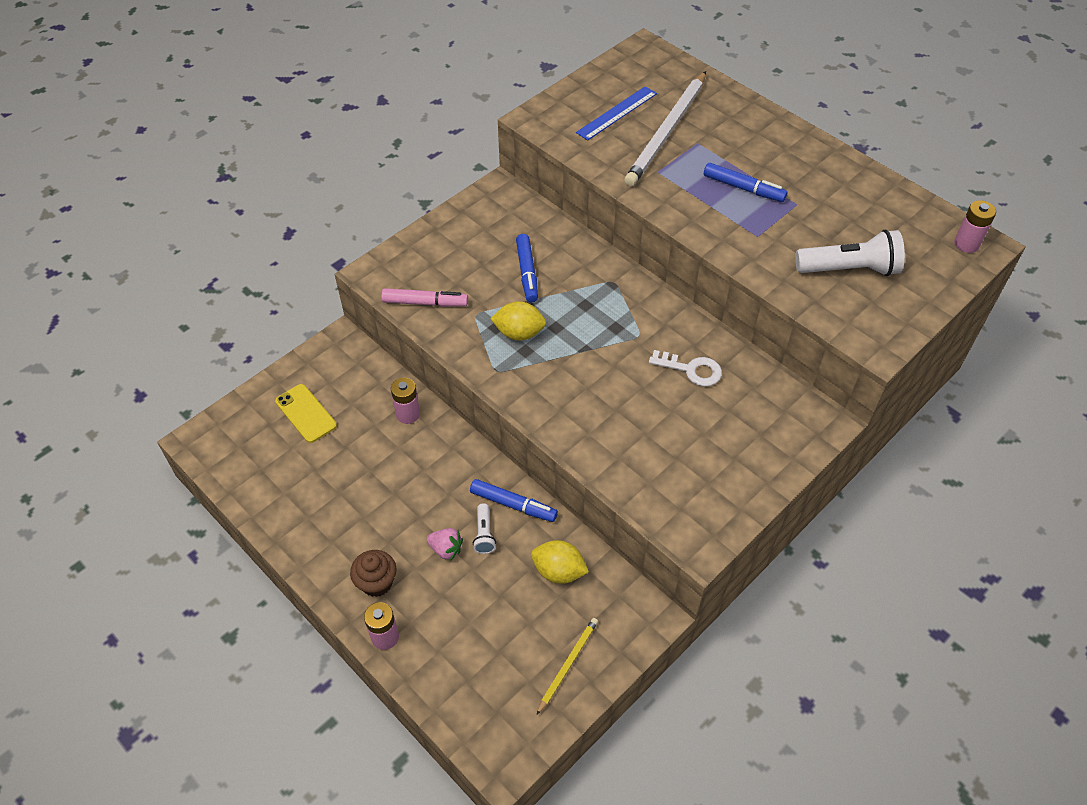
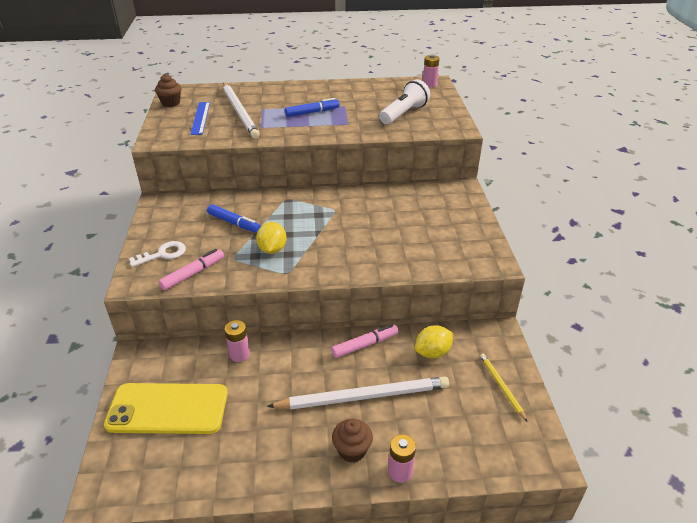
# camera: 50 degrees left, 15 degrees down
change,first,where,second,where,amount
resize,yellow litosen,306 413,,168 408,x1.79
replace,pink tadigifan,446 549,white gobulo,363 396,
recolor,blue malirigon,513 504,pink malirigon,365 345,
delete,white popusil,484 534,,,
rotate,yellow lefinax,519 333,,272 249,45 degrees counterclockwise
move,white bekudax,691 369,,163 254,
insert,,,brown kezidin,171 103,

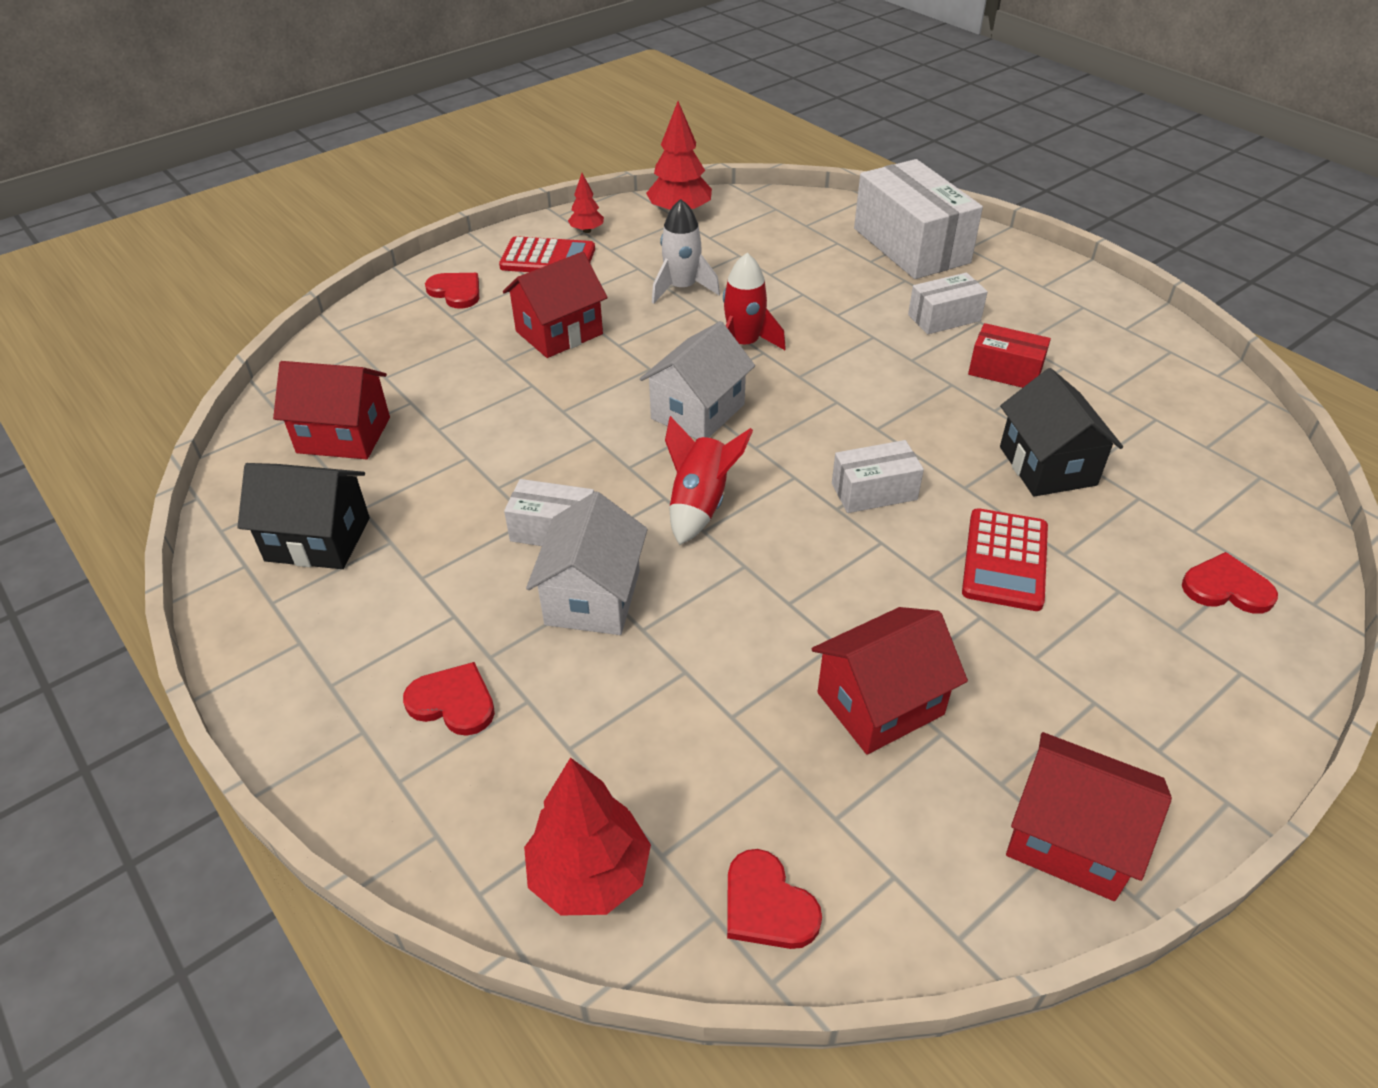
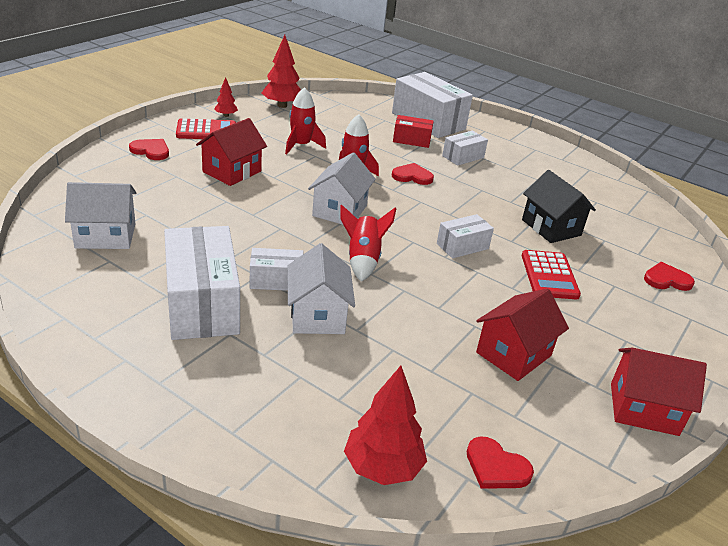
# camera: 20 degrees left, 10 degrees down
change,first,where,second,where,amount
delete,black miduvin,318 539,,,
recolor,red miduvin,344 435,white miduvin,105 236,
move,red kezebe,453 702,,412 176,
recolor,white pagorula,682 288,red pagorula,301 145,
move,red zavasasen,1005 371,,411 140,
insert,,,white zavasasen,202 303,

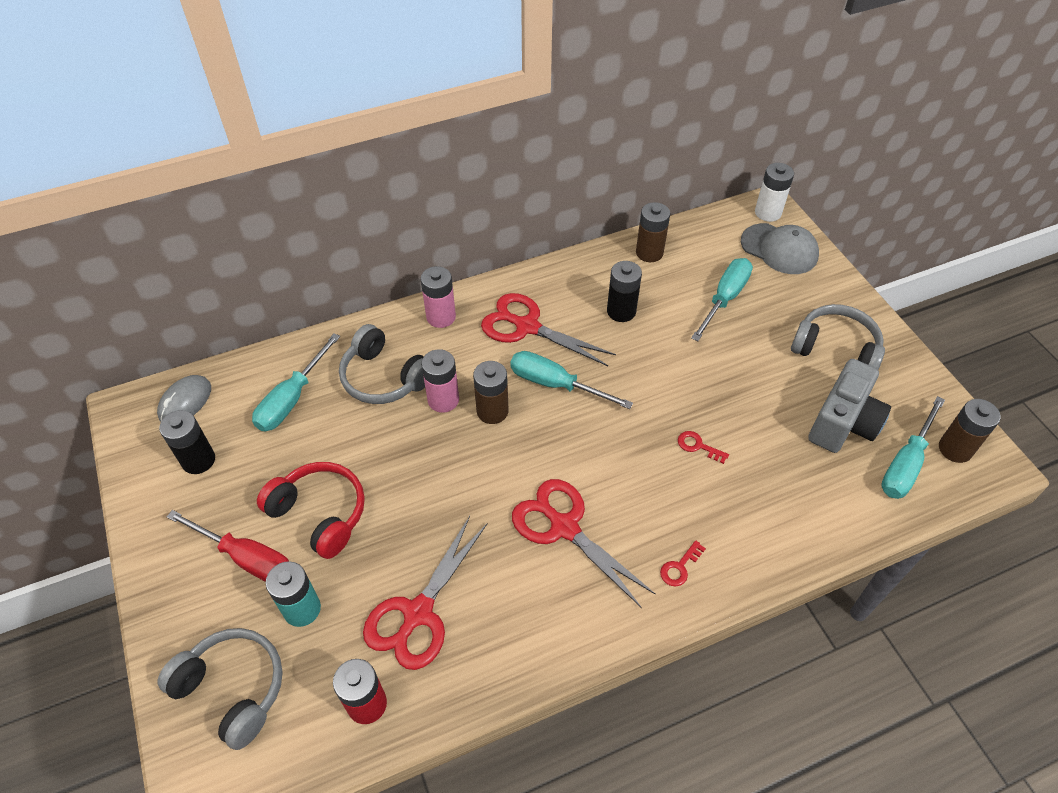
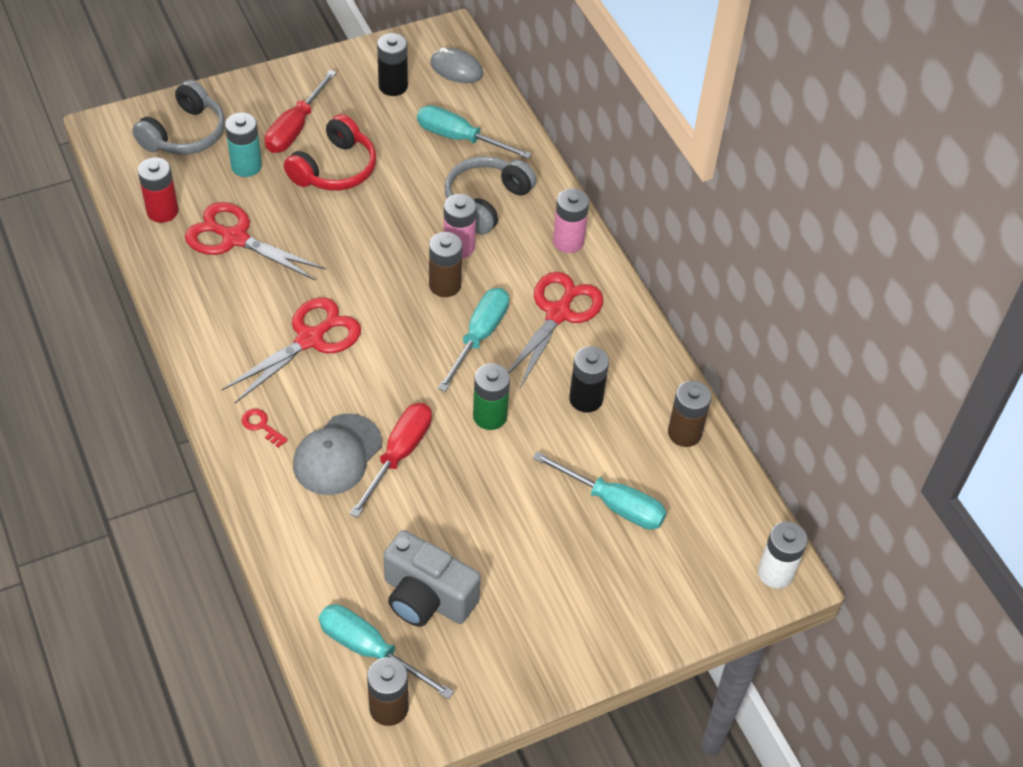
# camera: 85 degrees right, 0 degrees up
change,first,where,second,where,amount
replace,red bekudax,698 446,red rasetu,399 454,
move,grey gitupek,779 249,,337 455,
delete,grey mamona,835 349,,,
insert,,,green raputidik,490 416,

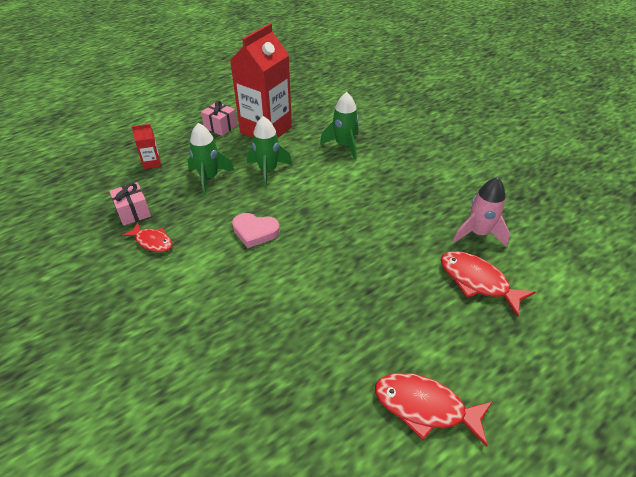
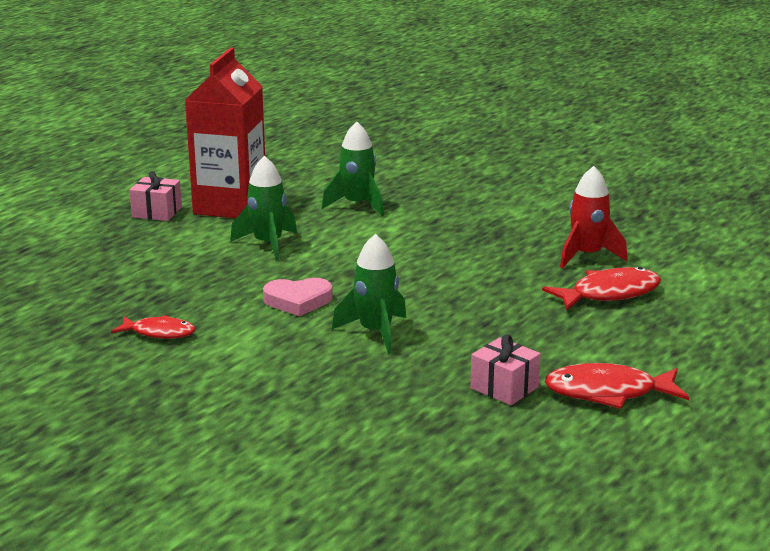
# camera: 20 degrees left, 20 degrees down
change,first,where,second,where,amount
move,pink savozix,133 212,,504 388,
delete,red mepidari,152 163,,,
move,green pagorula,209 178,,375 332,
rotate,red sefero,477 282,,609 294,135 degrees clockwise
recolor,pink pagorula,478 233,red pagorula,587 256,

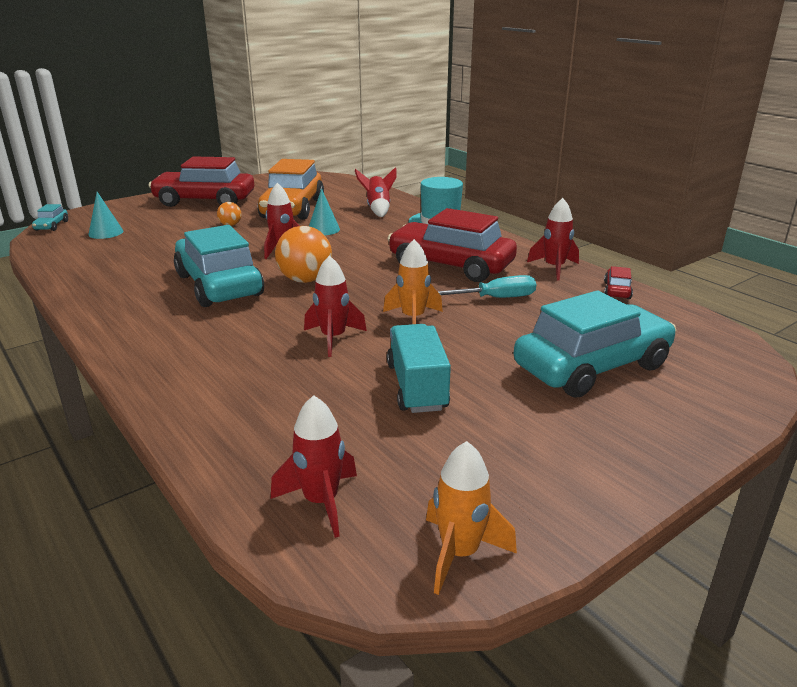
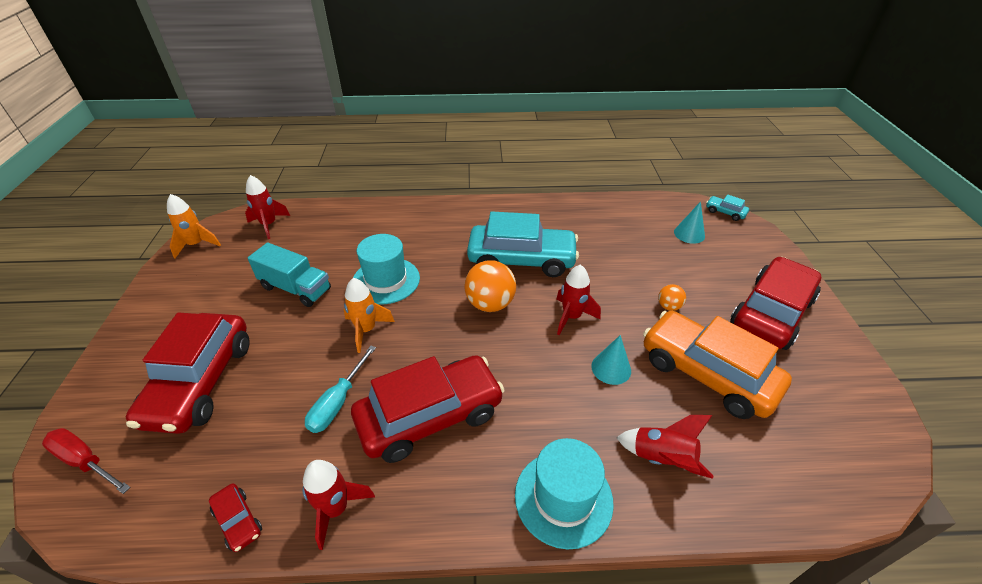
# camera: 125 degrees right, 15 degrees up
change,first,where,second,where,amount
replace,red pagorula,333 338,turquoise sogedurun,386 280,
recolor,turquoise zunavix,592 366,red zunavix,201 382,
insert,,,red rasetu,85 461,

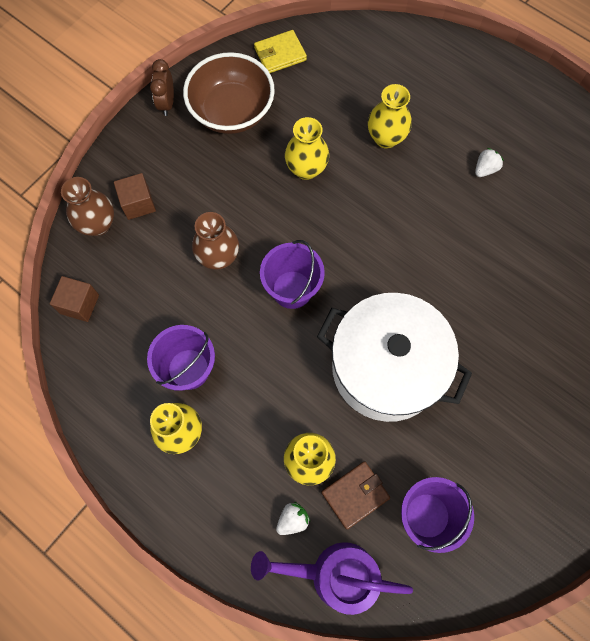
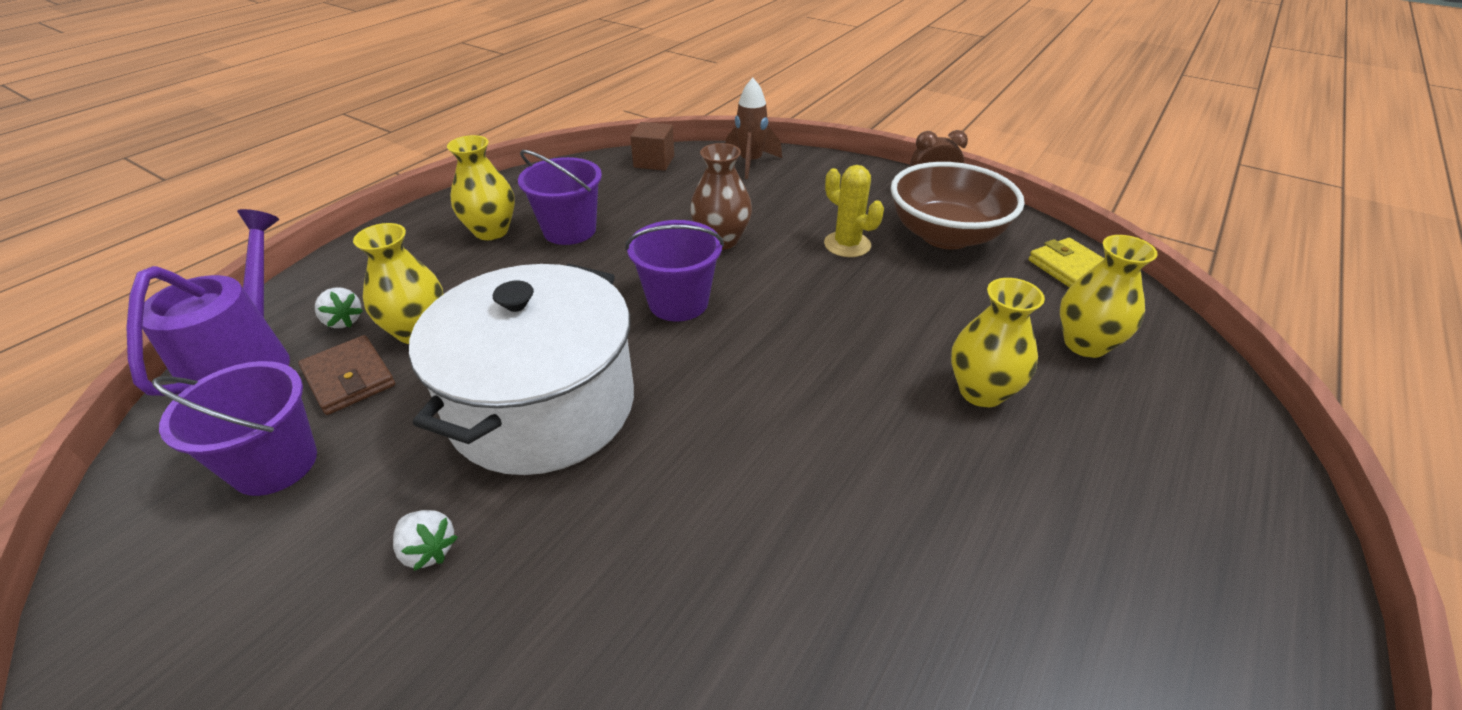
# camera: 85 degrees right, 30 degrees down
change,first,where,second,where,amount
replace,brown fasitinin,98 224,brown pagorula,751 163,
delete,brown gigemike,138 203,,,
move,yellow fasitinin,306 169,,1085 344,
move,white tadigifan,485 169,,428 550,
insert,,,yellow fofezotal,847 244,

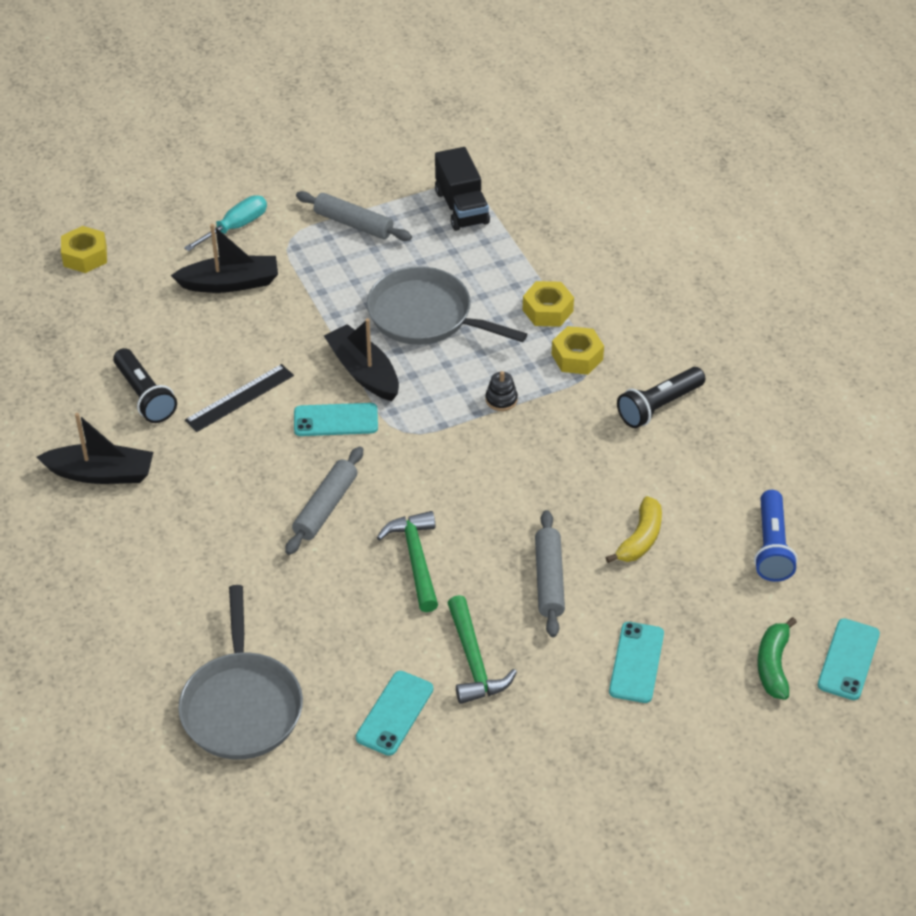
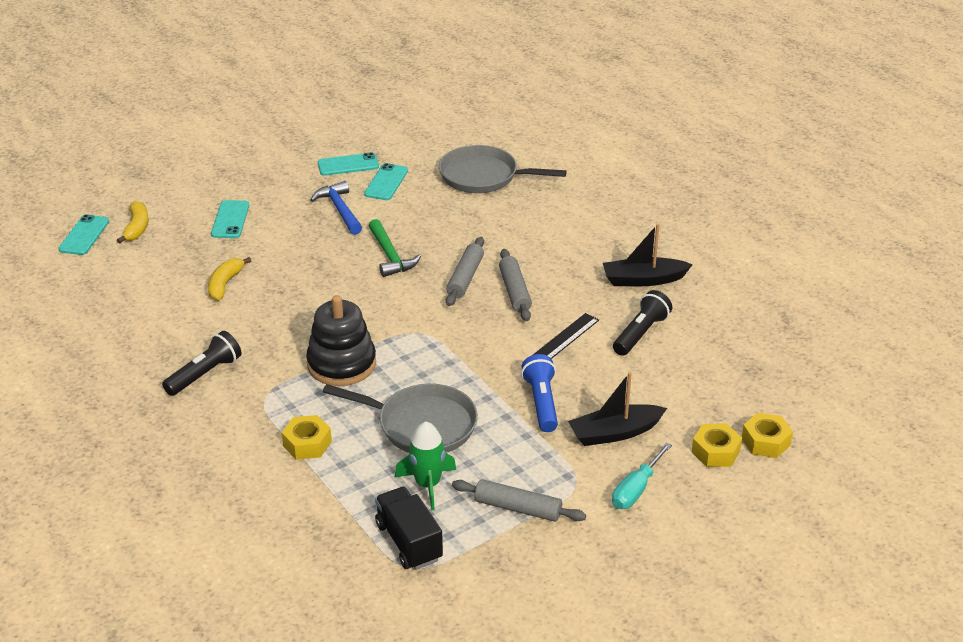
# camera: 170 degrees right, 10 degrees down
change,first,where,second,where,amount
rotate,black popusil,144 396,,640 333,75 degrees clockwise
rotate,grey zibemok,242 706,,483 176,60 degrees counterclockwise
move,turquoise litosen,336 420,,348 165,
delete,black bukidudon,363 372,,,
recolor,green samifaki,474 661,blue samifaki,339 209,
resize,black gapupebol,501 399,,341 364,x2.49
move,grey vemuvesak,549 580,,515 291,
move,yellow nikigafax,577 357,,715 451,
move,blue popusil,771 546,,541 403,
recolor,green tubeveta,773 665,yellow tubeveta,137 227,
insert,,,green pagorula,427 485,

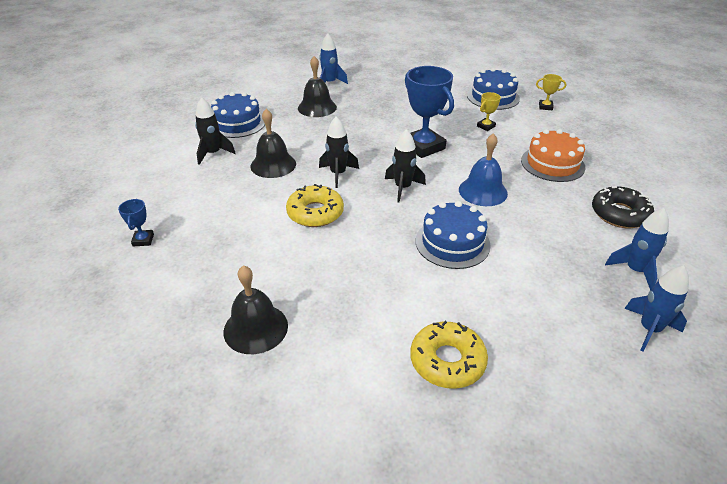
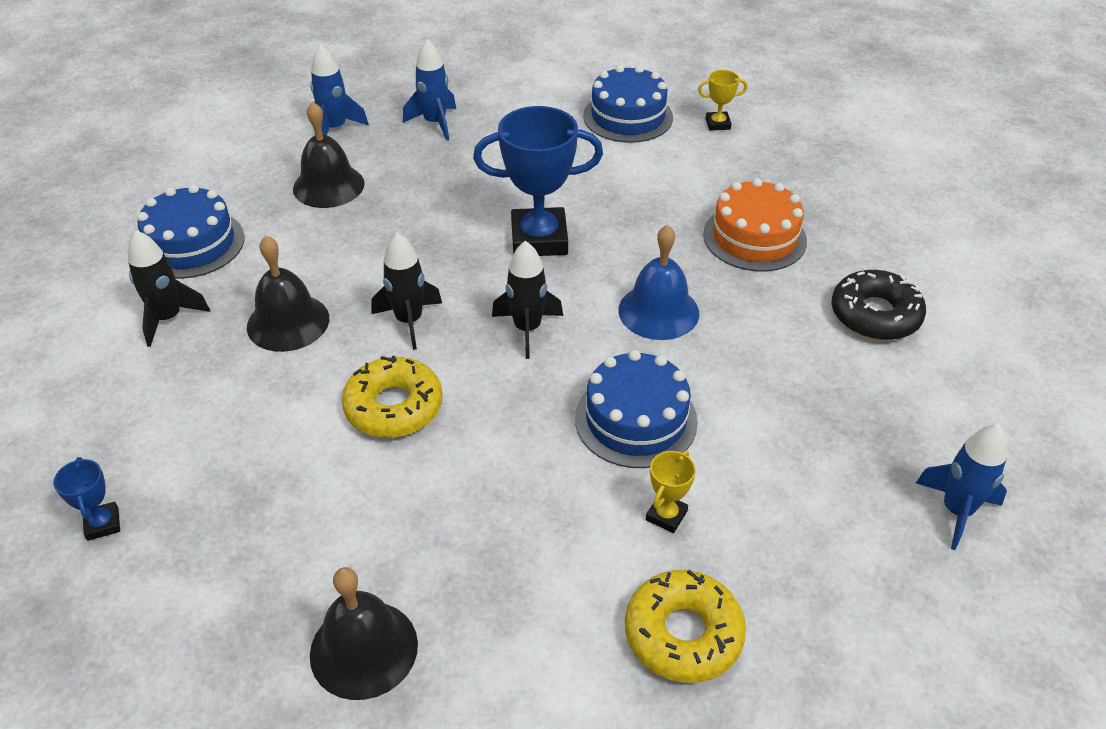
# camera: 15 degrees left, 5 degrees up
change,first,where,second,where,amount
rotate,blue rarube,423 147,,539 239,45 degrees counterclockwise
move,yellow rarube,486 126,,666 515,
move,blue pagorula,635 270,,435 123,

